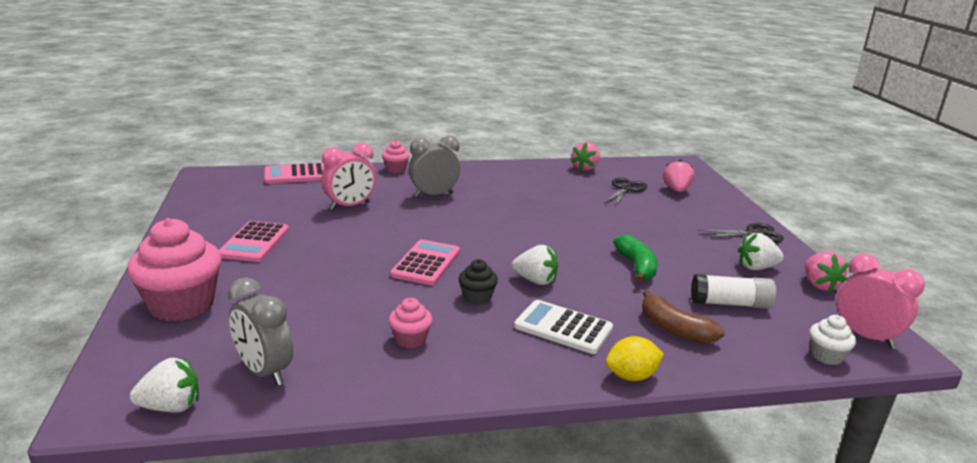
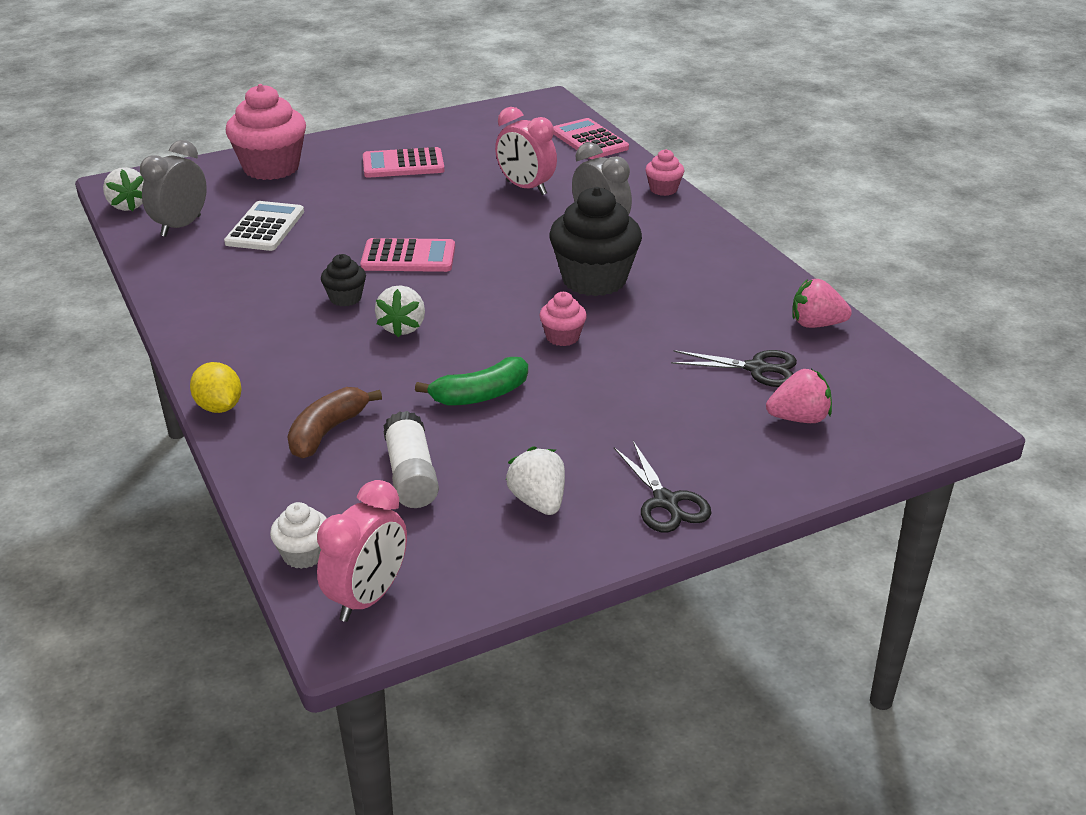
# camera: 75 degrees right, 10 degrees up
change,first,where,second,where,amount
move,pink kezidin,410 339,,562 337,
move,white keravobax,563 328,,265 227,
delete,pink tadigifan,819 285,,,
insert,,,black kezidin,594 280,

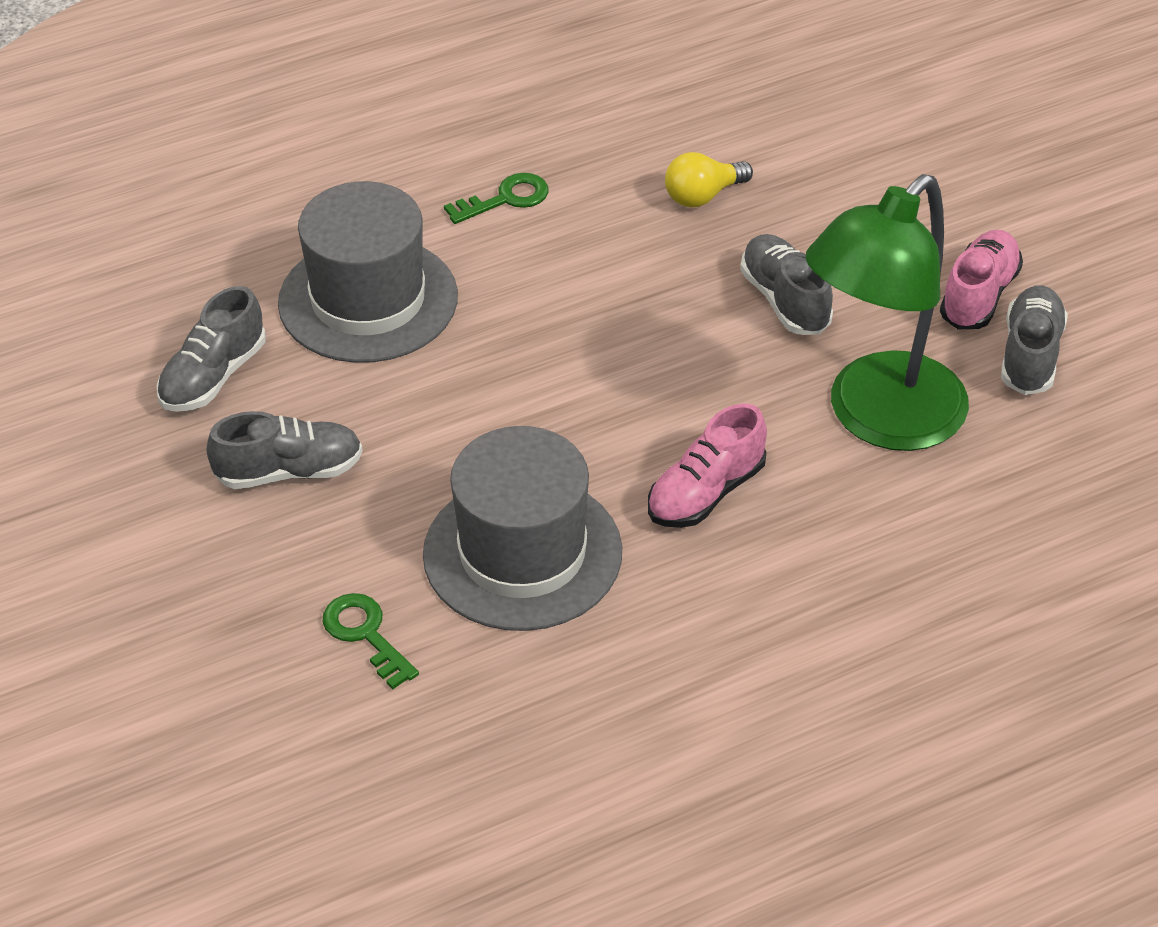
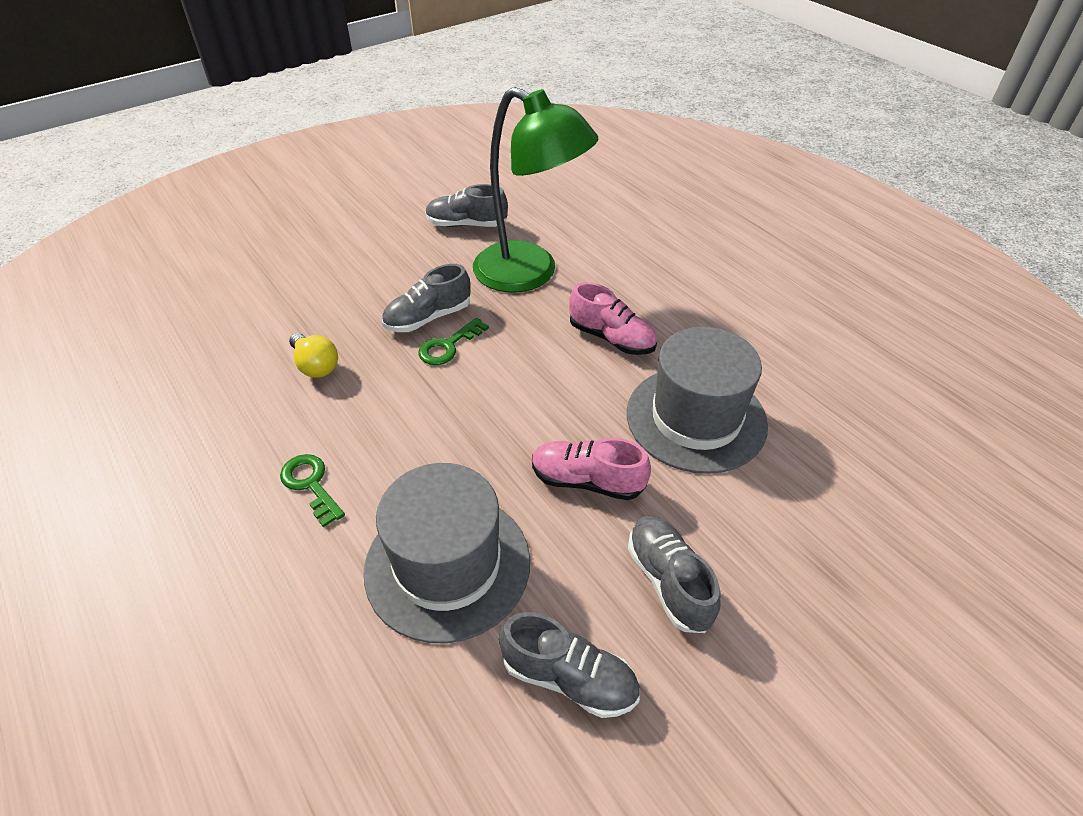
# camera: 100 degrees left, 0 degrees up
change,first,where,second,where,amount
move,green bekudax,365 634,,448 346,
move,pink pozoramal,979 295,,587 481,

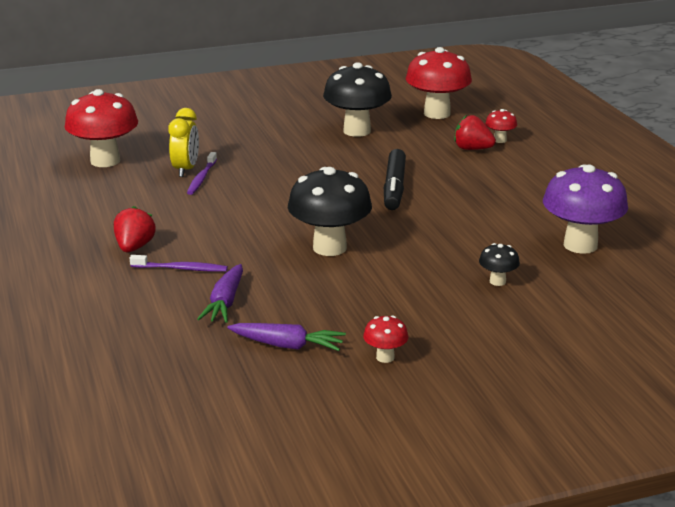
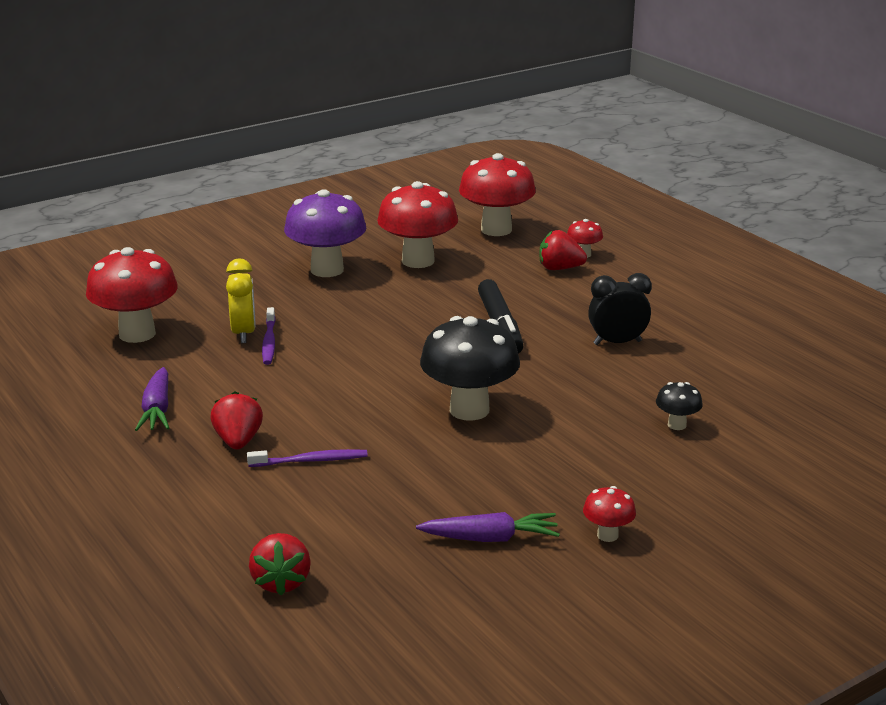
# camera: 15 degrees left, 0 degrees up
change,first,where,second,where,amount
move,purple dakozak,225 303,,157 409,
recolor,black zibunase,357 131,red zibunase,418 261,
move,purple zibunase,580 245,,327 270,
insert,,,red tadigifan,281 582,
insert,,,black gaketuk,617 343,

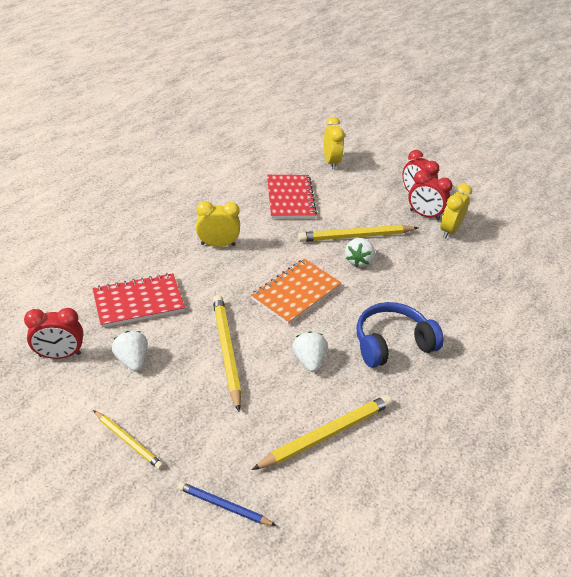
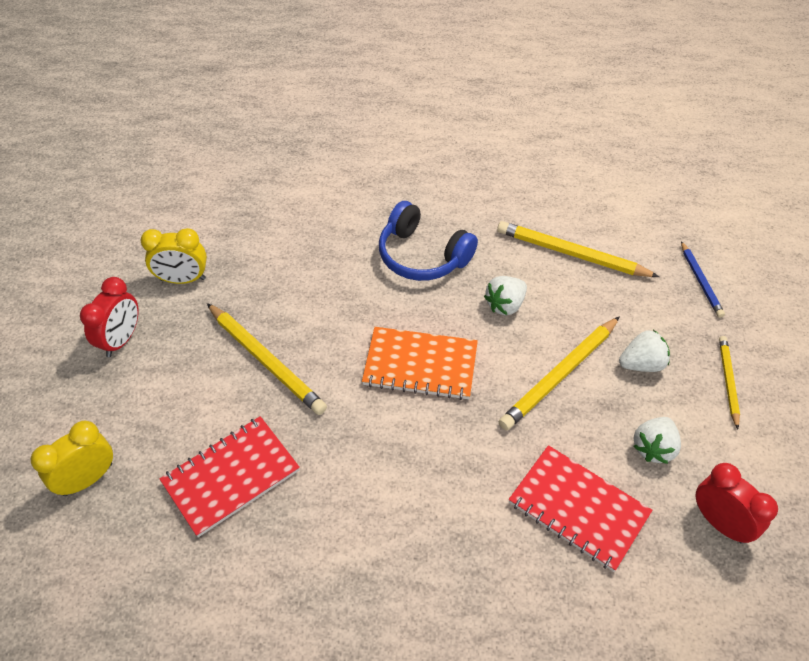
# camera: 120 degrees left, 10 degrees up
change,first,where,second,where,amount
delete,yellow gaketuk,218 244,,,
move,white tadigifan,358 261,,641 364,
delete,red gaketuk,424 215,,,

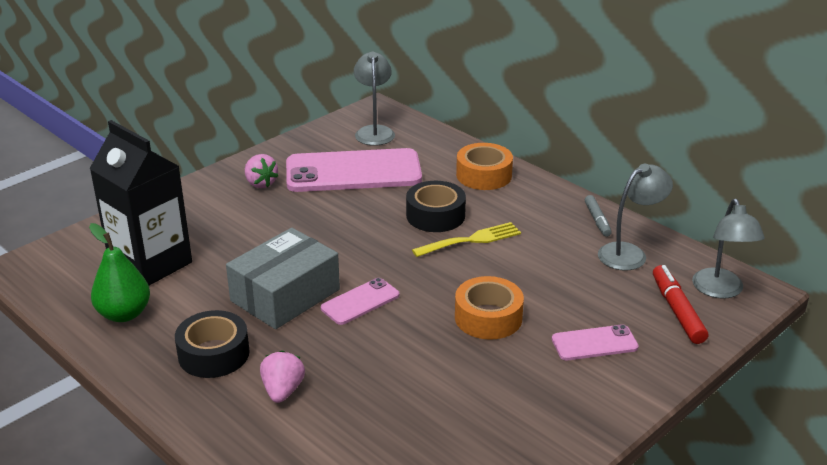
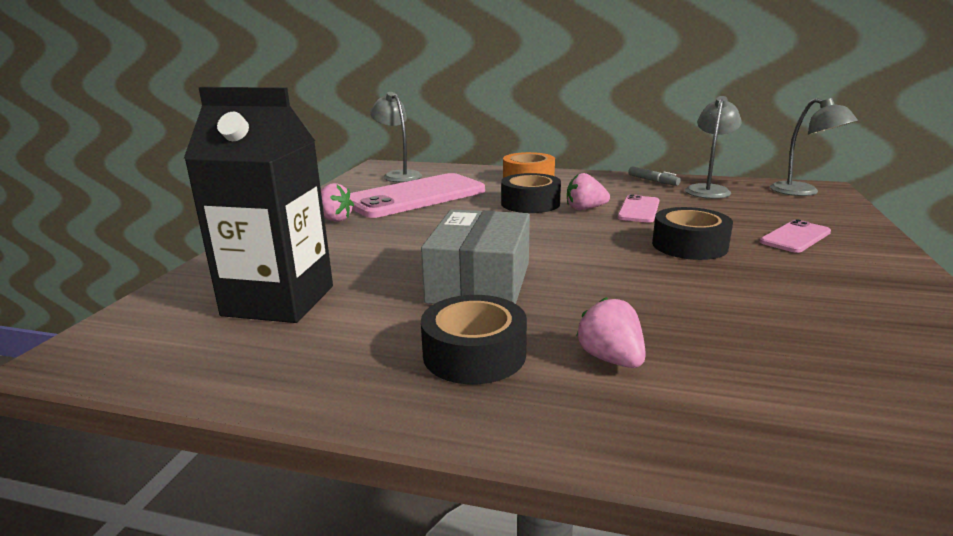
# camera: 30 degrees left, 10 degrees down
change,first,where,second,where,amount
delete,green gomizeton,124 314,,,
move,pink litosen,360 302,,638 209,
replace,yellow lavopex,471 240,pink tadigifan,585 209,
recolor,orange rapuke,488 317,black rapuke,689 245,
delete,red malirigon,677 311,,,

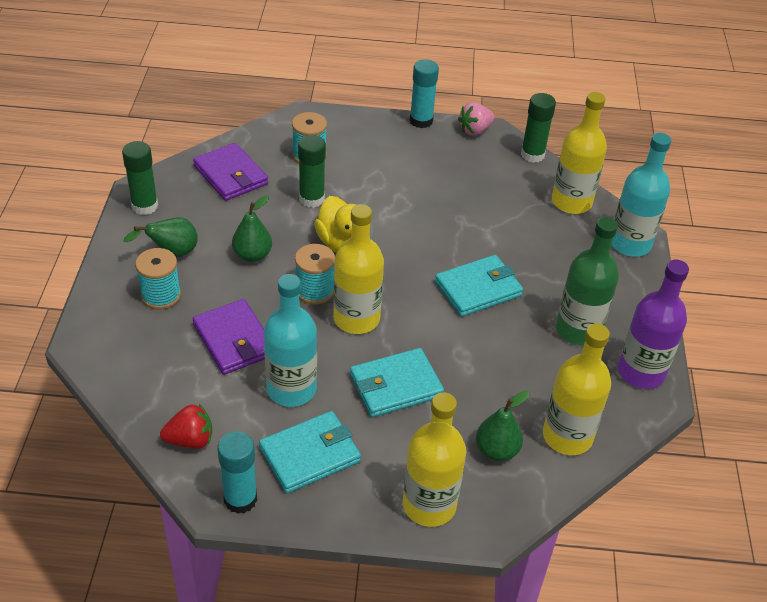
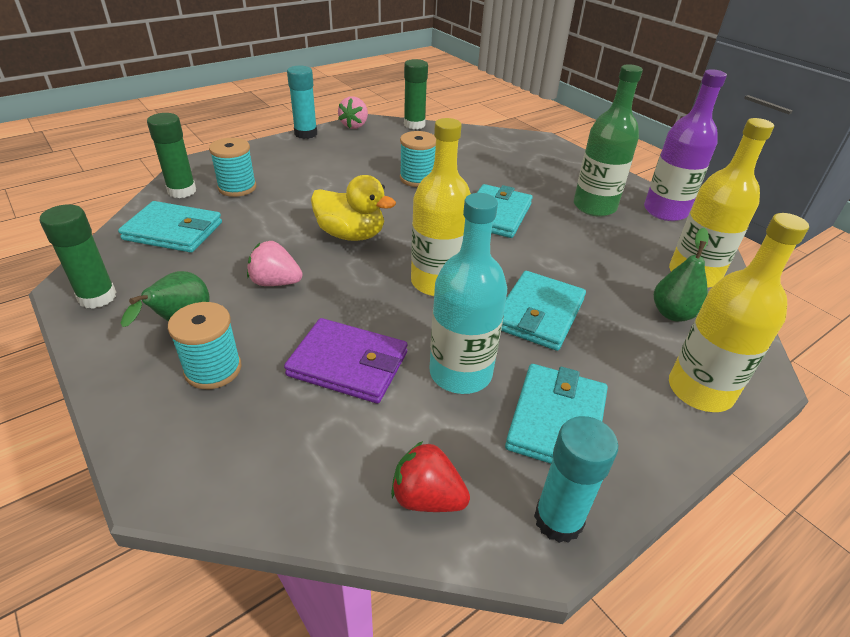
# camera: 40 degrees left, 5 degrees down
change,first,where,second,where,amount
rotate,red tadigifan,190 440,,427 497,105 degrees counterclockwise
recolor,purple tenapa,230 175,turquoise tenapa,173 231,
replace,green gomizeton,252 255,pink tadigifan,275 282,
move,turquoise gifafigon,314 290,,417 179,
move,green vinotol,312 199,,182 191,
delete,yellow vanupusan,571 202,,,
delete,turquoise vanupusan,630 244,,,

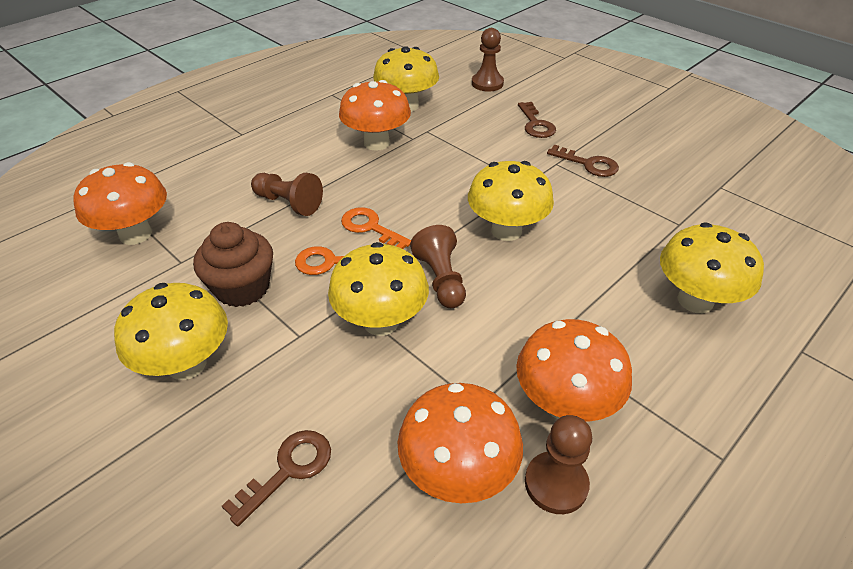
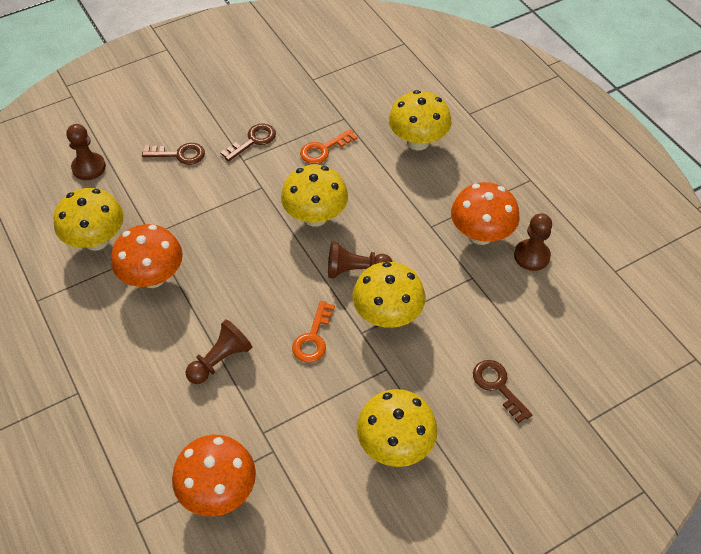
# camera: 75 degrees left, 10 degrees up
change,first,where,second,where,amount
delete,brown kezidin,242 288,,,
move,orange bekudax,370 228,,323 149,
delete,orange zibunase,458 473,,,

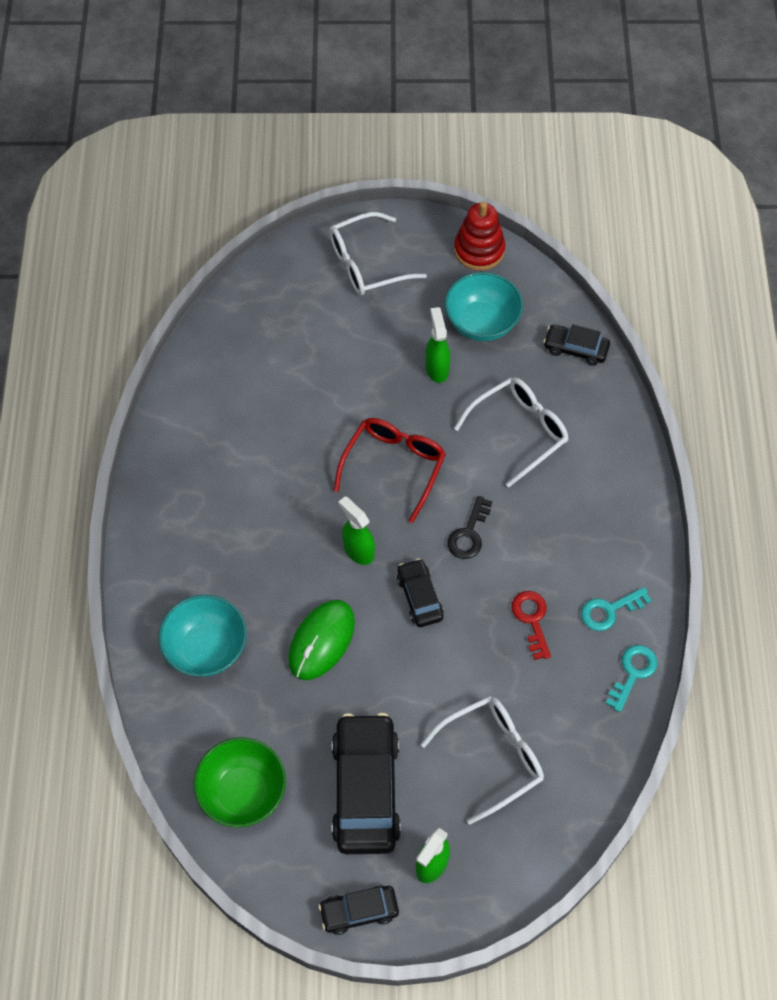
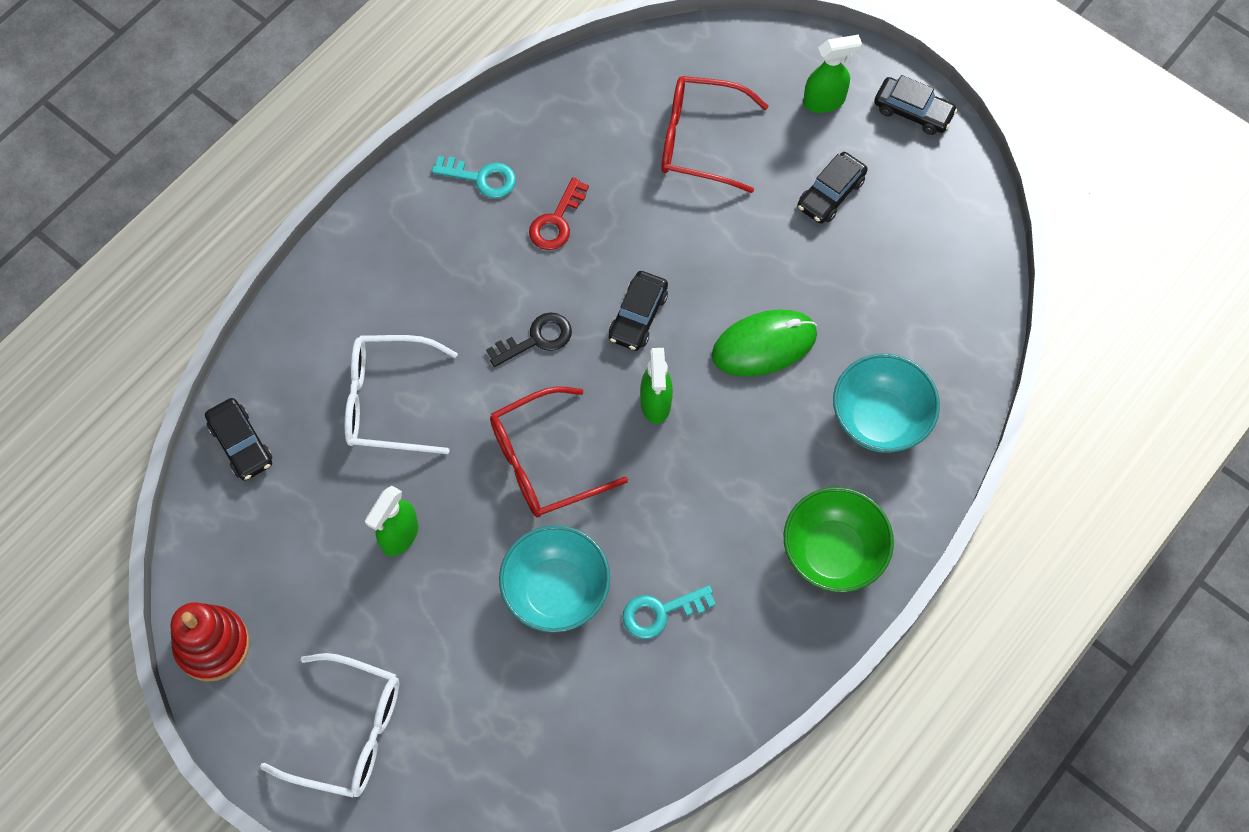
# camera: 140 degrees left, 5 degrees up
change,first,where,second,where,amount
move,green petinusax,243 792,,833 553,
resize,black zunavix,366 789,,830 193,x0.53
recolor,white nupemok,492 757,red nupemok,700 140,
move,turquoise petinusax,482 323,,556 591,
move,turquoise bekudax,633 673,,660 612,

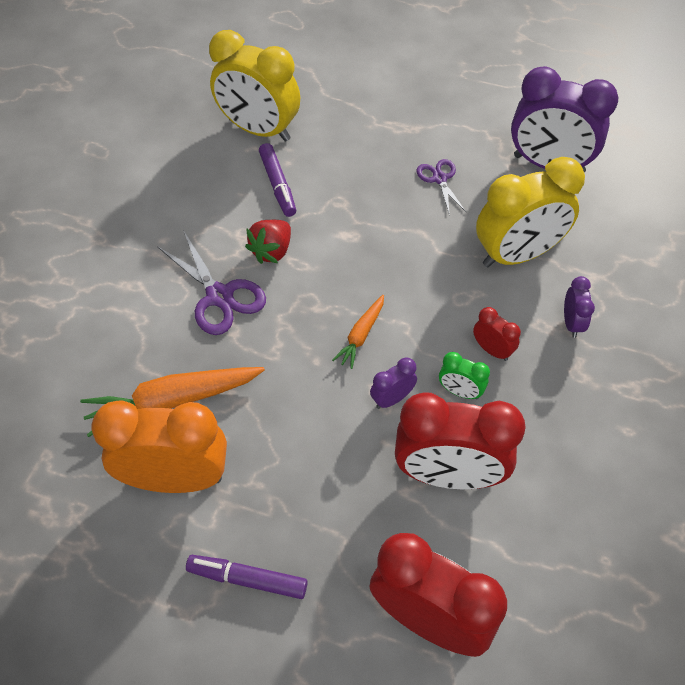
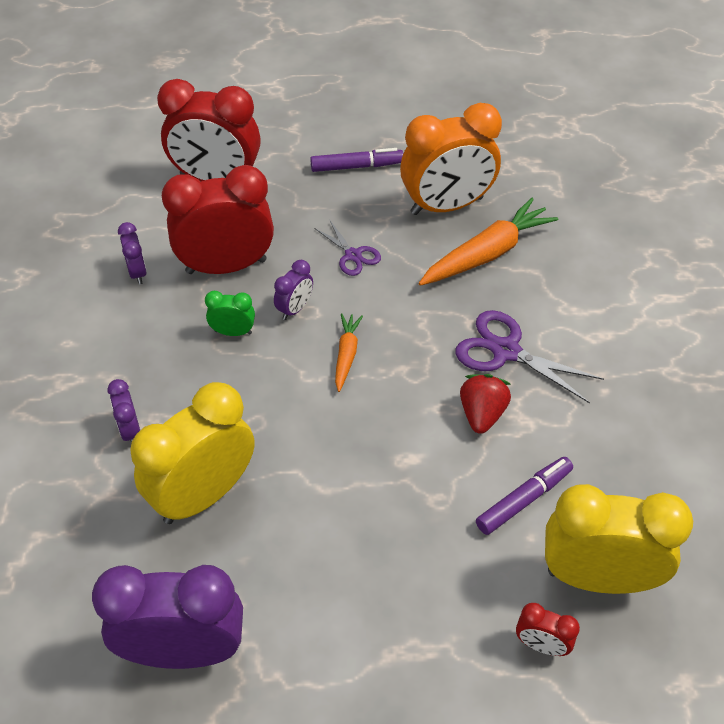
# camera: 160 degrees right, 5 degrees down
change,first,where,second,where,amount
rotate,purple malirigon,278 185,,524 500,90 degrees clockwise
move,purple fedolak,439 179,,353 255,
move,red gaketuk,492 350,,541 645,
insert,,,purple gaketuk,137 272,

